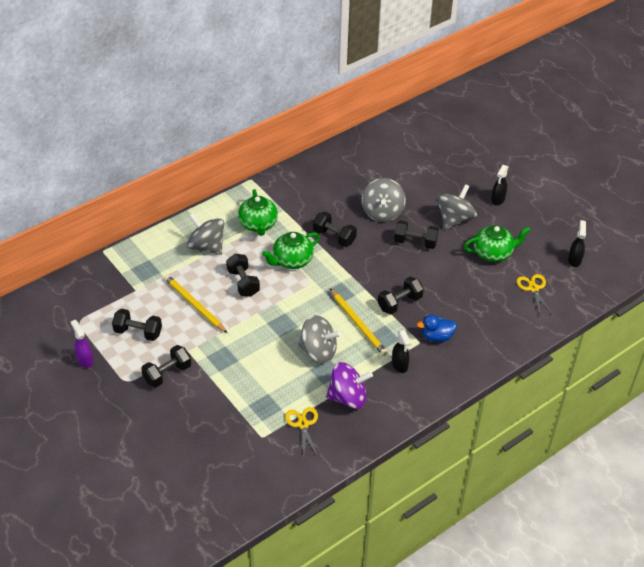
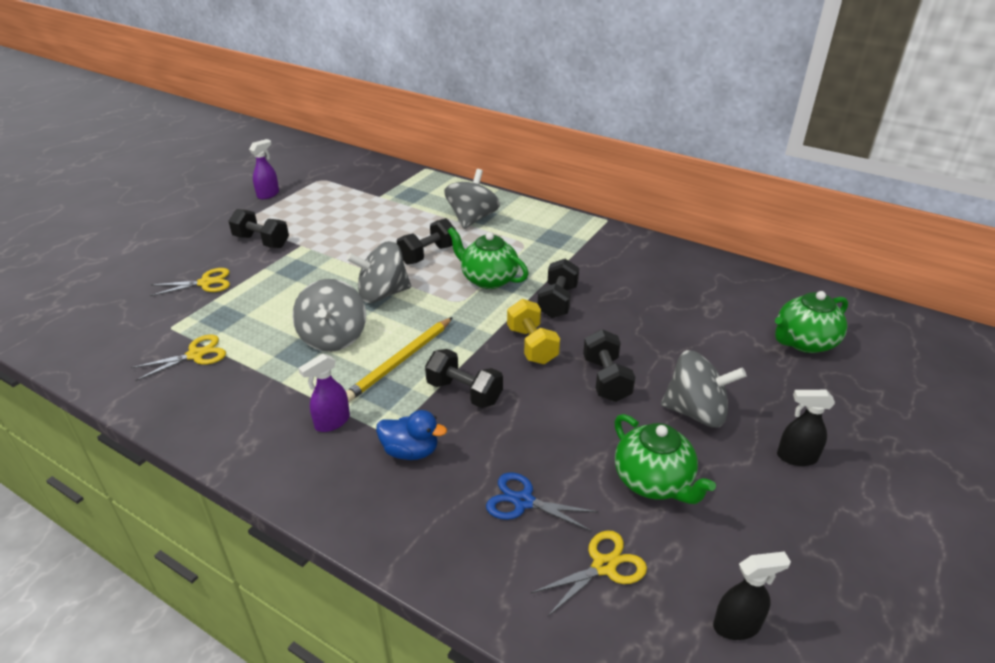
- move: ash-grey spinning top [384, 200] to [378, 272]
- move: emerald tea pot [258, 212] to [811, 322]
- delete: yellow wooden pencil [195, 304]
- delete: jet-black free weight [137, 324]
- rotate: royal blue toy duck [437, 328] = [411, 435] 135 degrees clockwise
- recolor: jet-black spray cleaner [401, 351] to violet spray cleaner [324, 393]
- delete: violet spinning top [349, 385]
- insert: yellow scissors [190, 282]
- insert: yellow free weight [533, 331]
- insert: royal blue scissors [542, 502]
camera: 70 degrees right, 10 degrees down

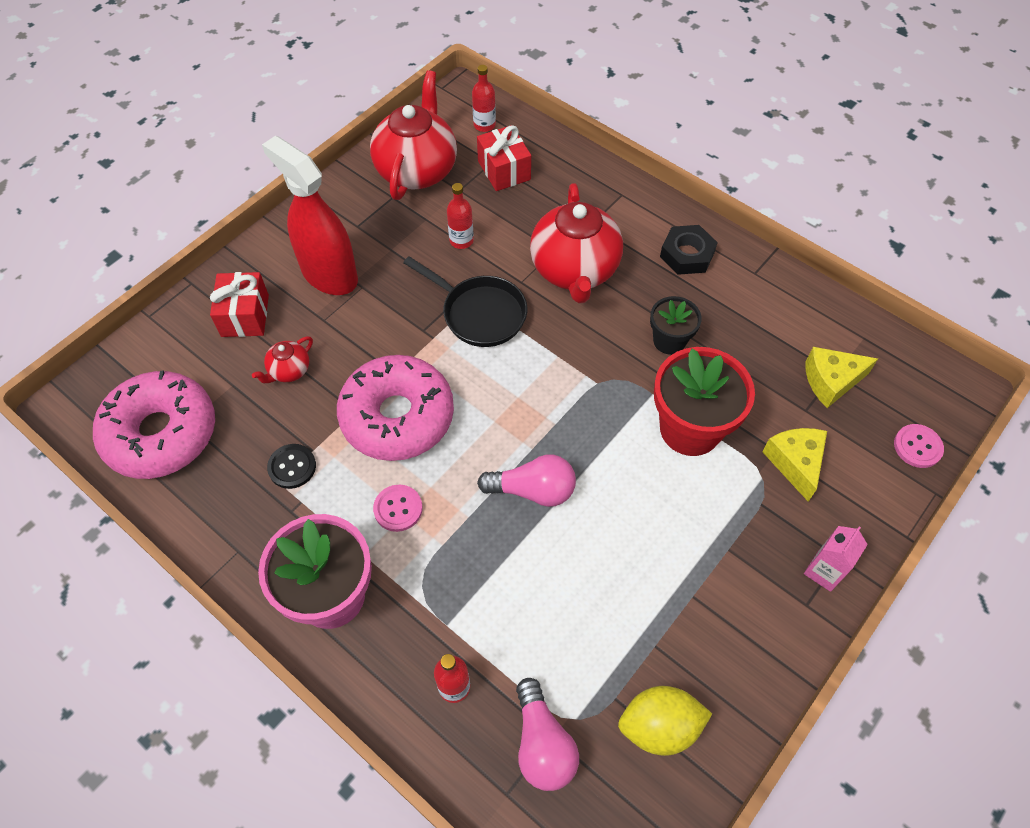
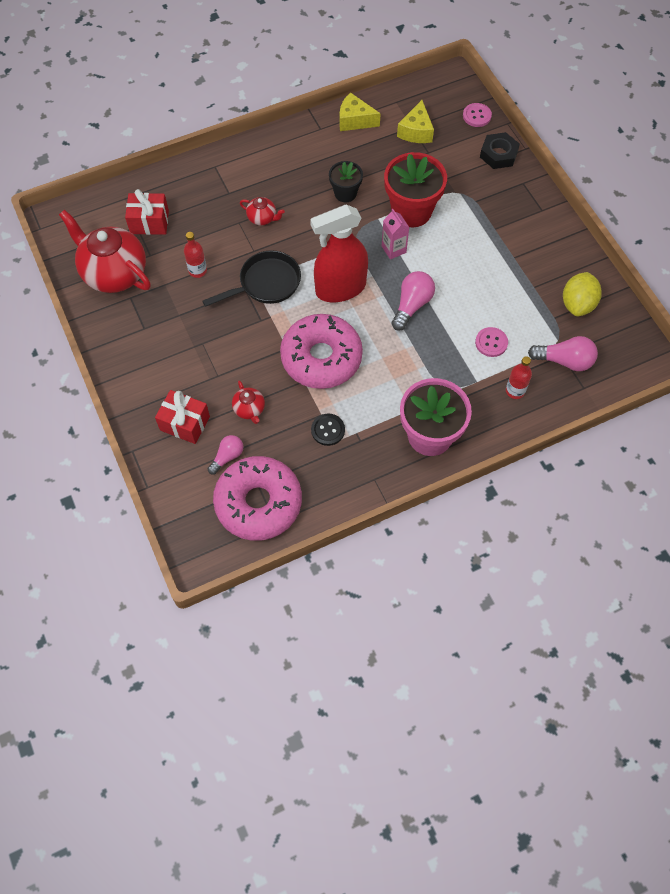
- delete: red drink bottle [484, 98]
- move: red spray cleaner [310, 215] to [339, 253]
- resize: red tea pot [576, 243] = [262, 211] x0.45
- move: jet-black nut [689, 250] to [500, 150]
- move: yellow cheese wedge [794, 465] to [360, 111]
- move: pink button [398, 508] to [491, 342]
- move: pink carton [836, 559] to [395, 234]
- insert: pink bulb [225, 454]
camera: 65 degrees left, 5 degrees up

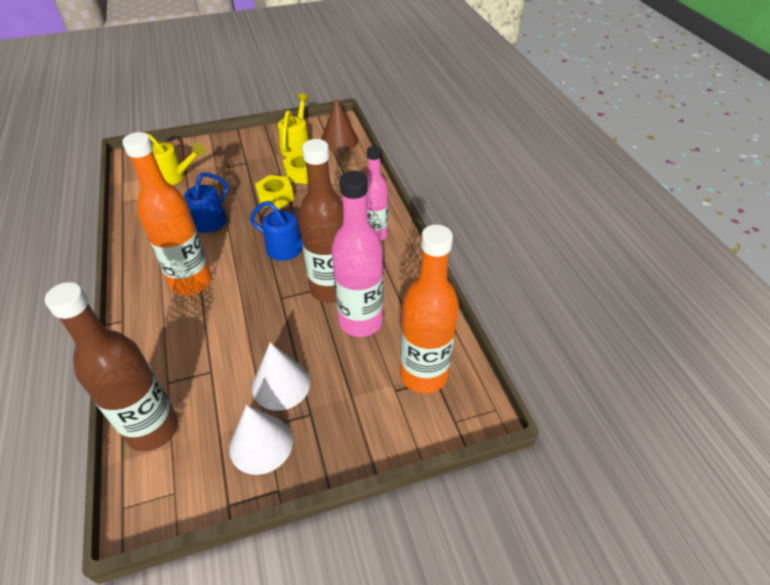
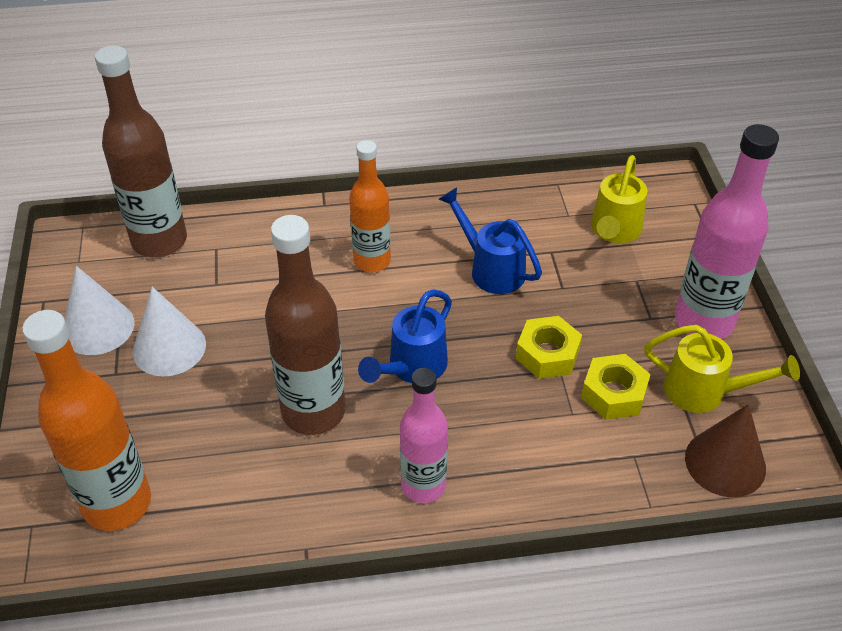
- resize: orange drink bottle [167, 213] = [370, 206] x0.66
- move: pink drink bottle [357, 254] to [727, 231]
camera: 100 degrees right, 0 degrees up

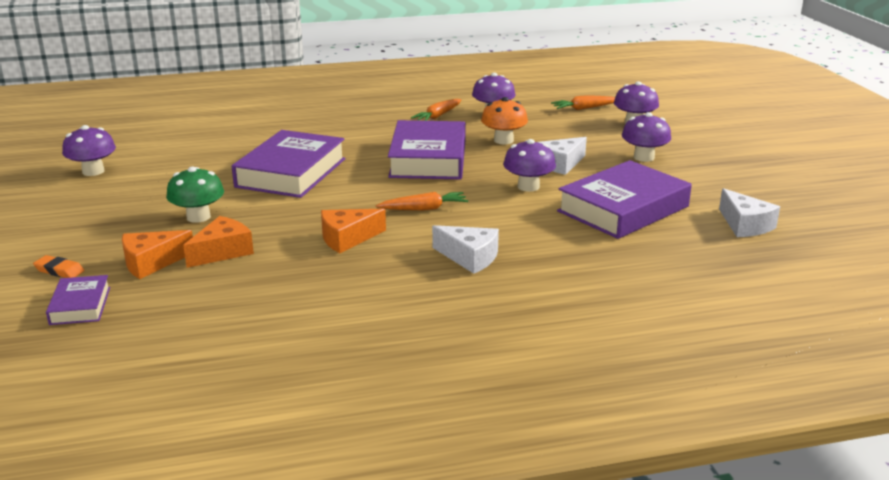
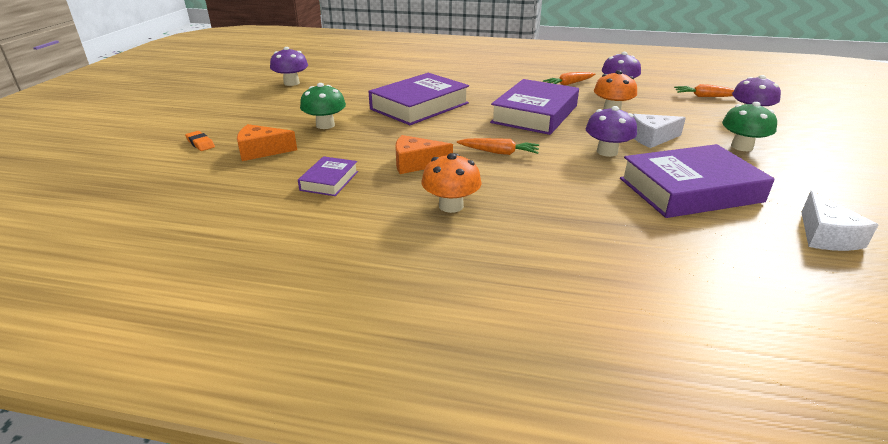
- recolor: violet mushroom [646, 137] to emerald mushroom [749, 126]
- delete: orange cheese wedge [218, 242]
- delete: pure white cheese wedge [465, 249]
- move: violet hardcover [78, 300] to [328, 176]
- insert: orange mushroom [452, 183]
camera: 25 degrees right, 5 degrees up

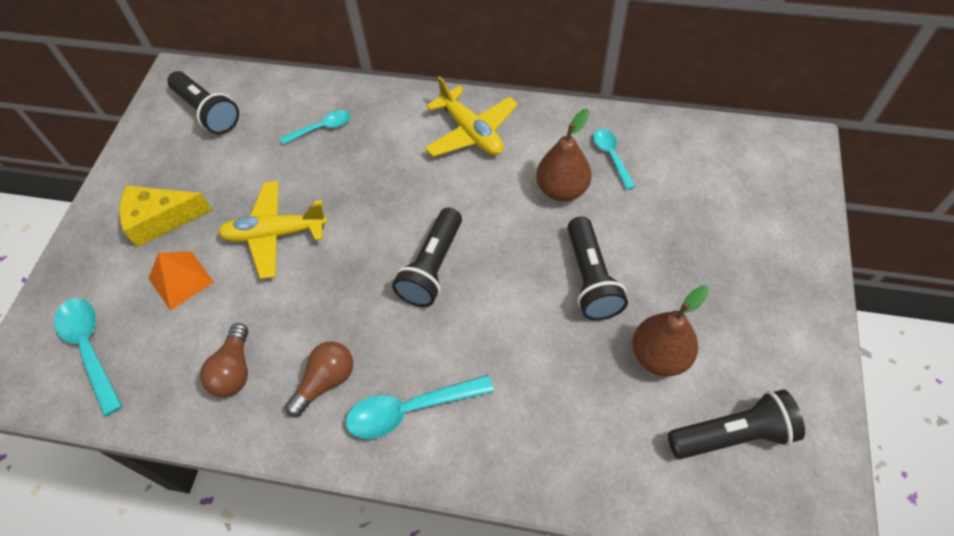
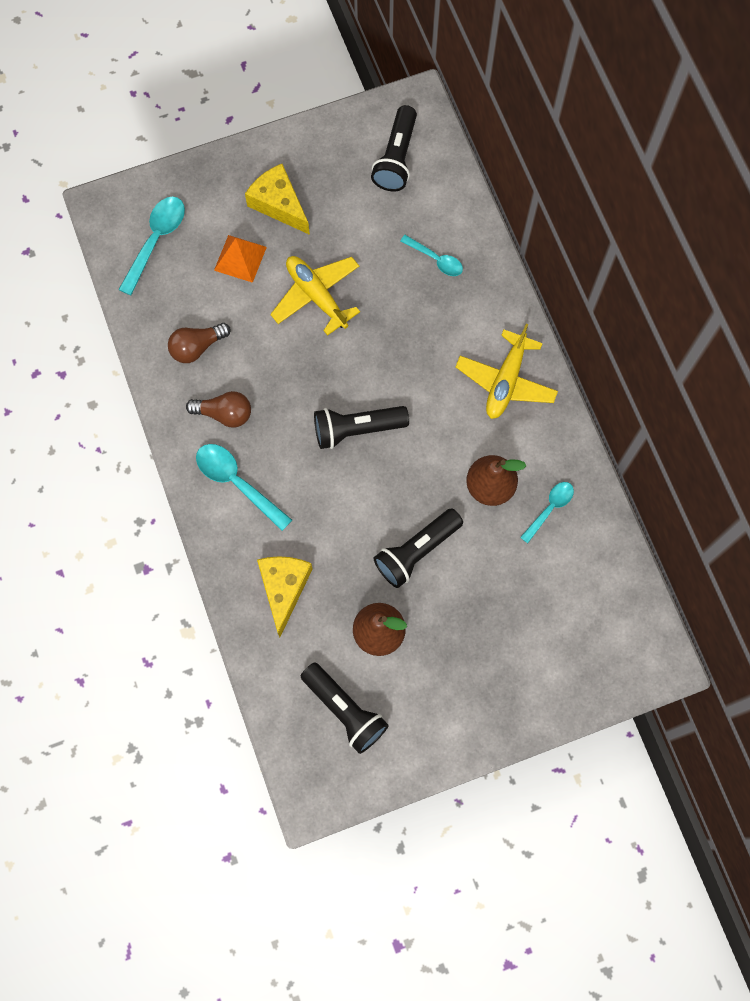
- insert: yellow cheese wedge [284, 596]
camera: 55 degrees right, 15 degrees up

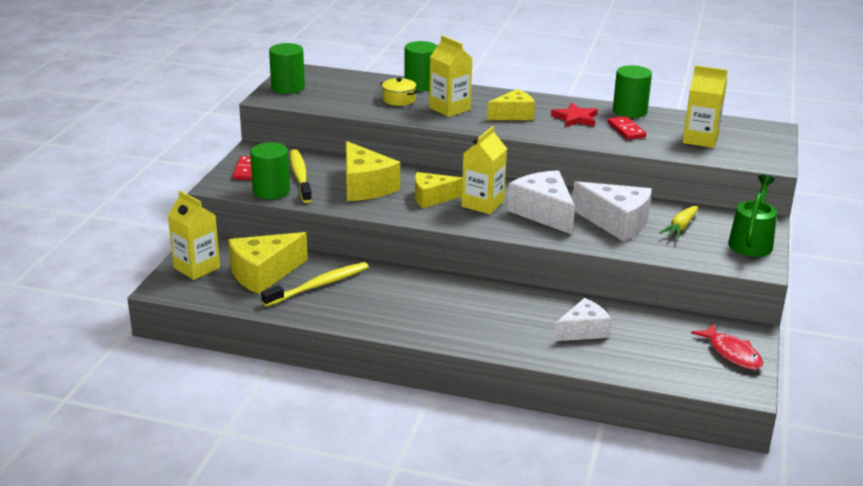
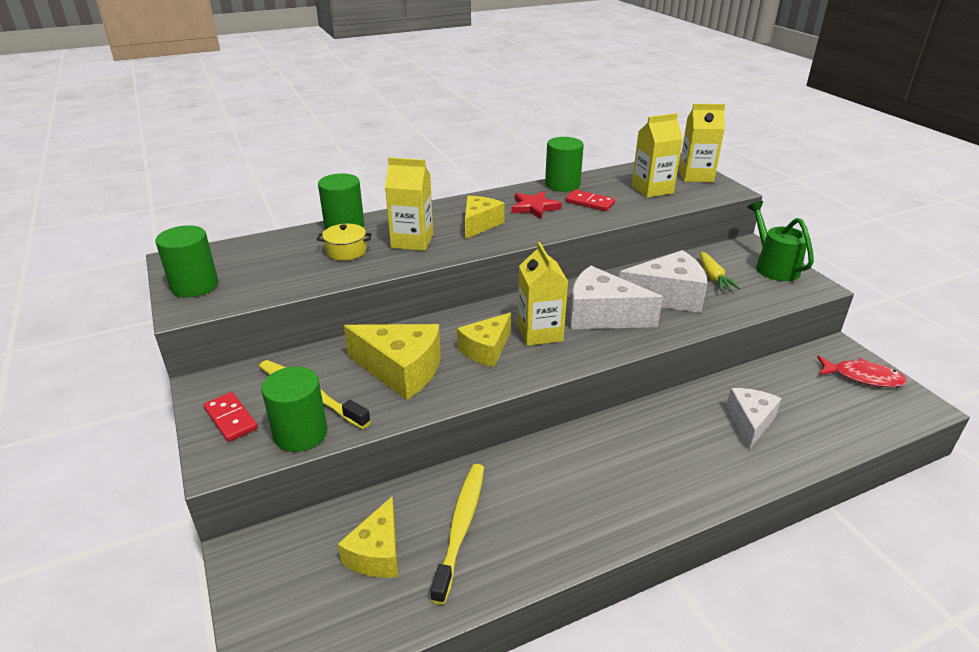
- move: yellow carton [194, 235] to [702, 143]
- resize: yellow cheese wedge [268, 263] = [368, 537] x0.66
camera: 40 degrees left, 5 degrees up

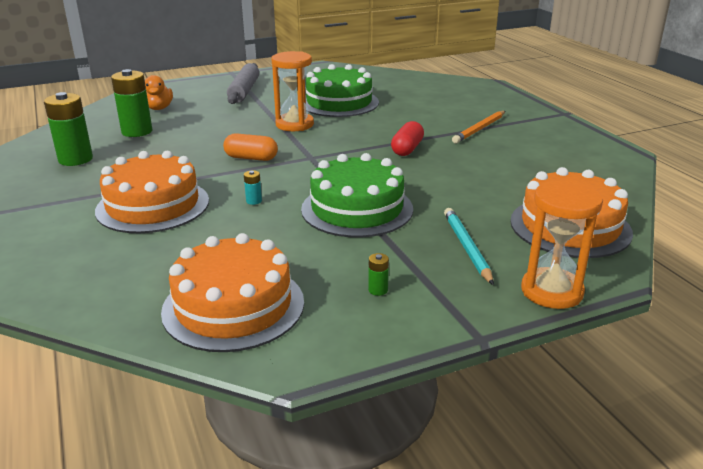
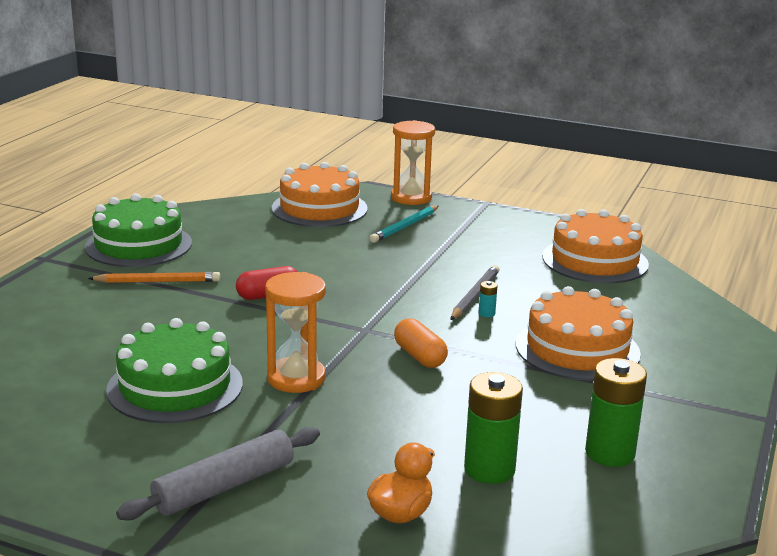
- move: emerald cake [357, 195] to [138, 230]
- delete: emerald power cell [378, 274]
- insert: ash-grey wooden pencil [474, 292]
camera: 135 degrees left, 5 degrees down

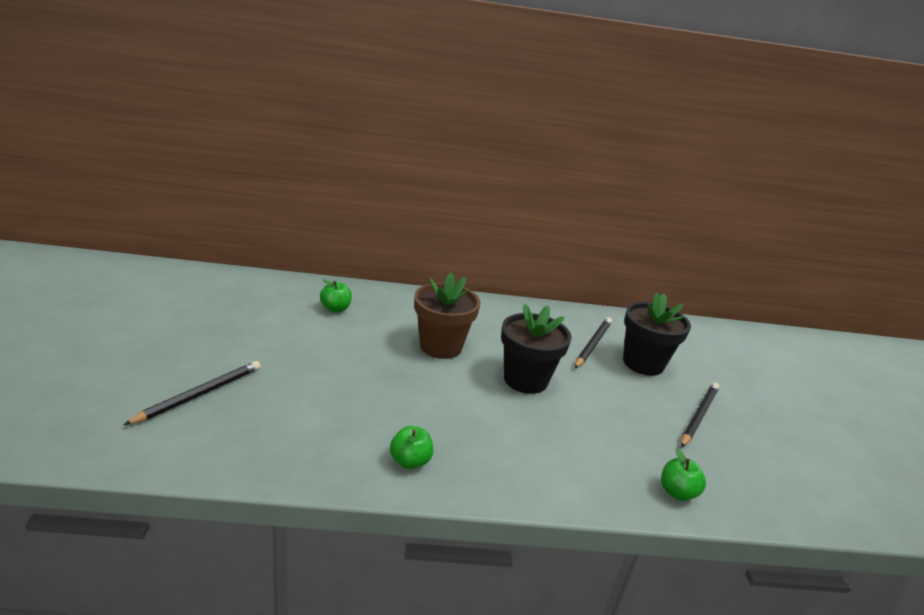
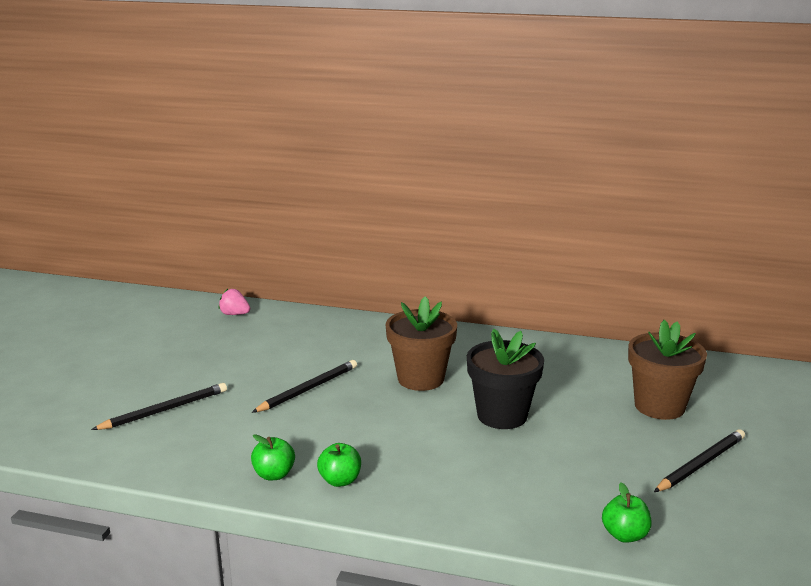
- move: emerald toy apple [336, 295] to [273, 457]
- recolor: jet-black plant pot [657, 334] to brown plant pot [667, 370]
- move: jet-black wooden pencil [593, 342] to [304, 386]
- insert: pink berry [234, 302]
camera: 20 degrees right, 5 degrees down

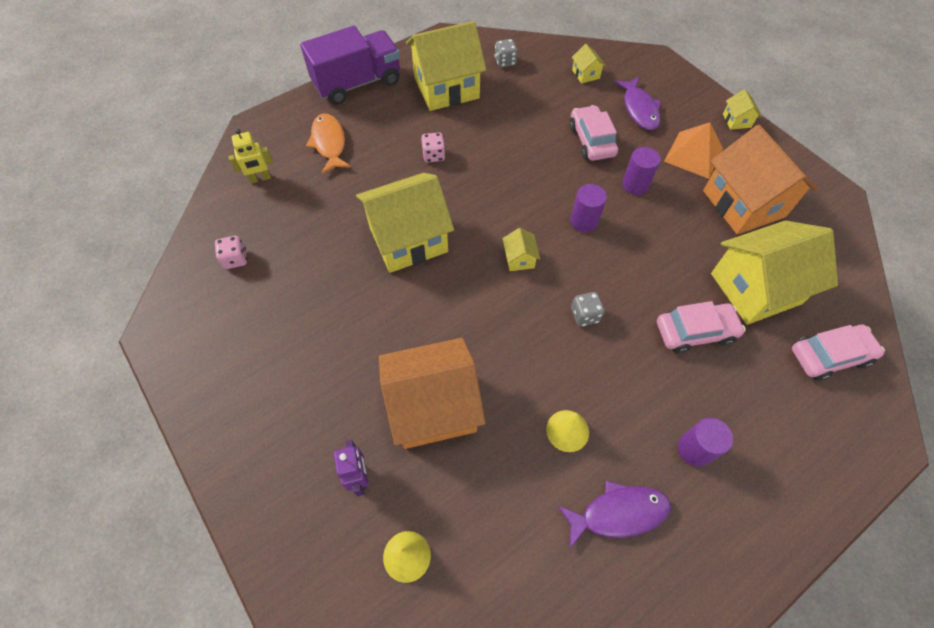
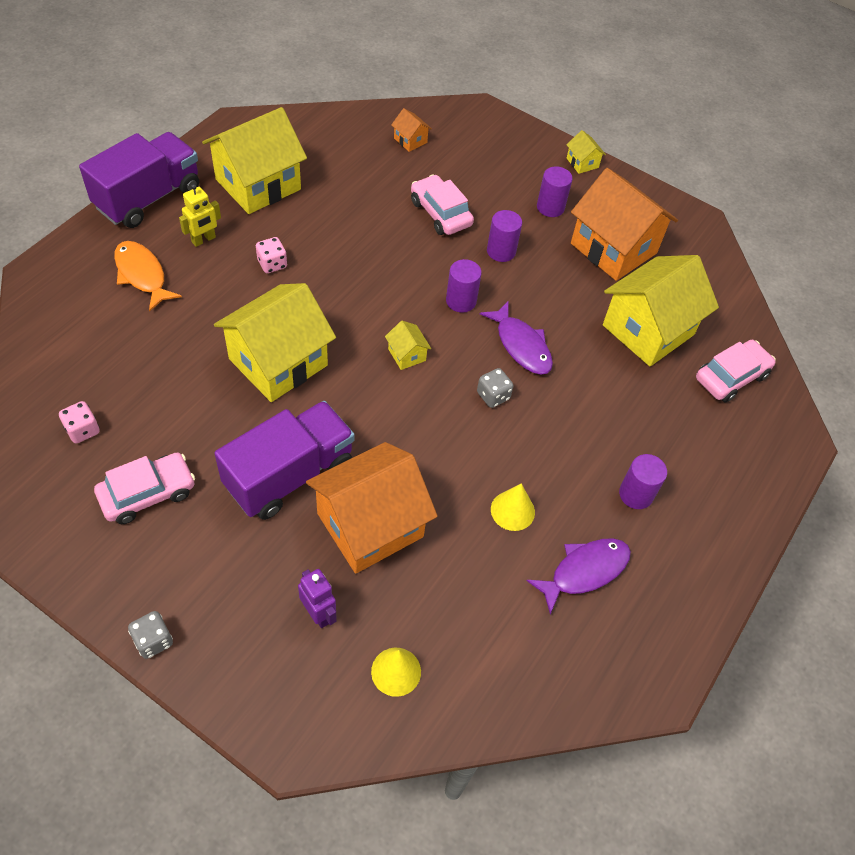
- move: ash-grey dice [506, 53] to [150, 635]
- recolor: yellow house [589, 64] to orange house [411, 130]
- move: violet fish [637, 103] to [516, 338]
- replace: orange solid pyramid [693, 150] to violet cylinder [555, 191]
- move: yellow toy robot [251, 156] to [200, 215]
- move: pink automobile [701, 327] to [144, 488]
- insert: violet lorry [284, 460]
camera: 25 degrees left, 5 degrees down

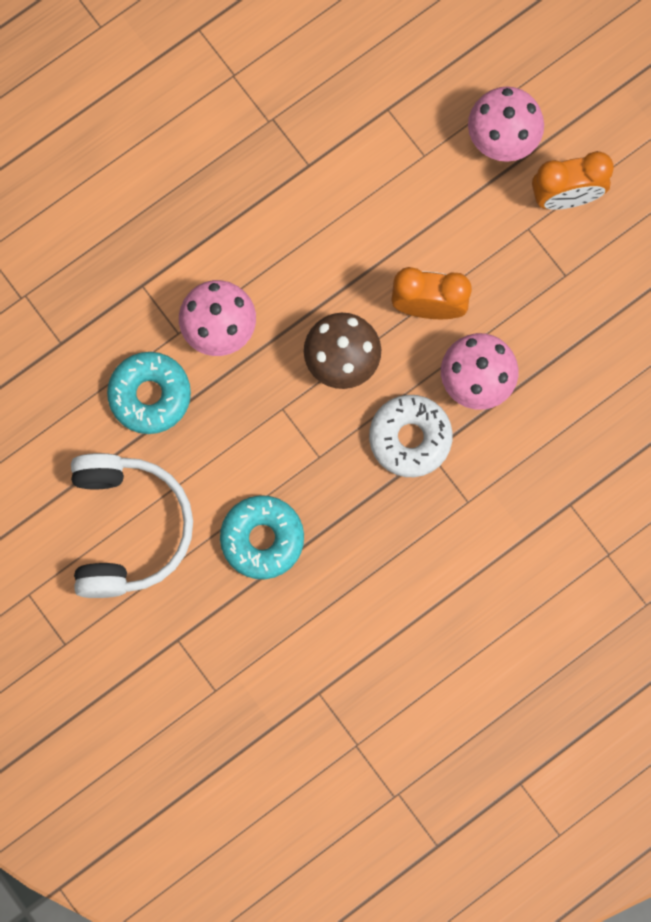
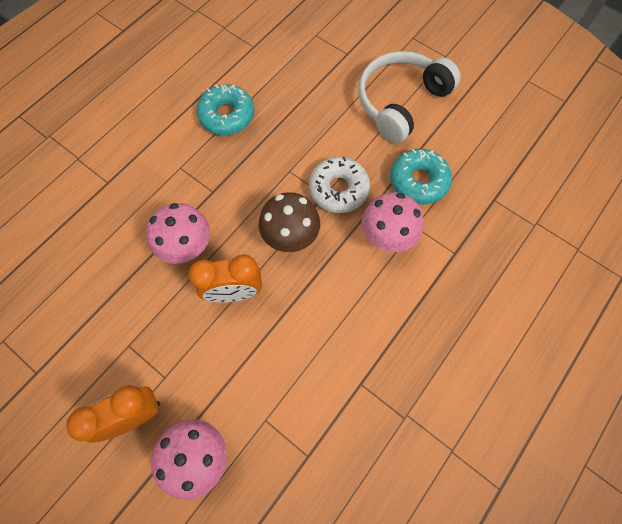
- move: pure white glazed donut [411, 436] to [339, 185]
- rotate: pure white headset [132, 525] = [409, 97] 60 degrees clockwise
- move: turquoise glazed donut [262, 537] to [225, 109]
camera: 165 degrees right, 10 degrees down

